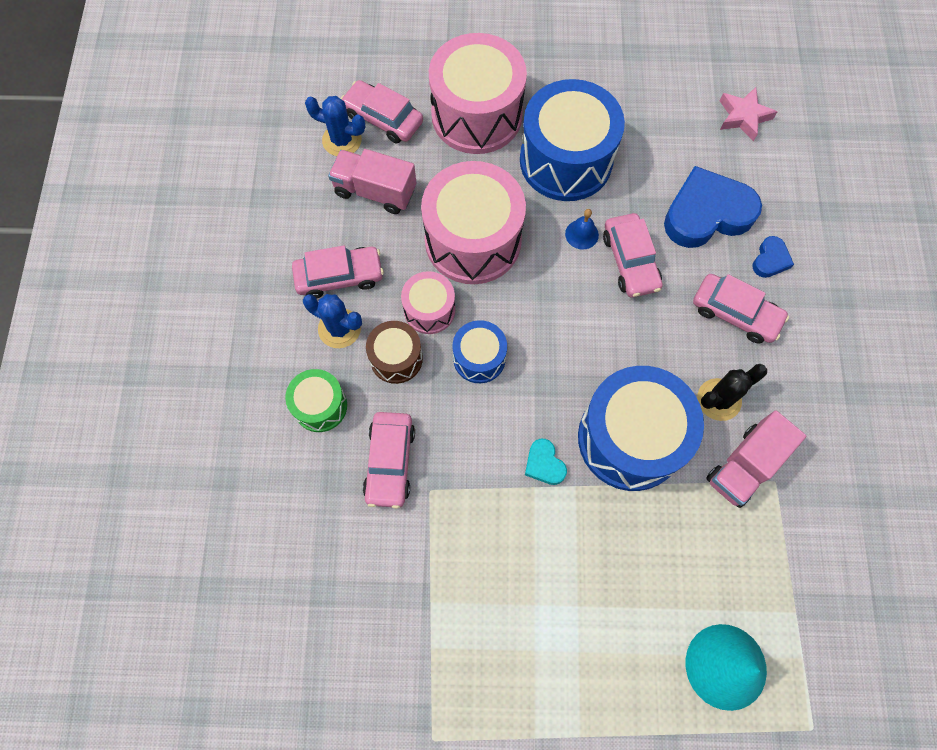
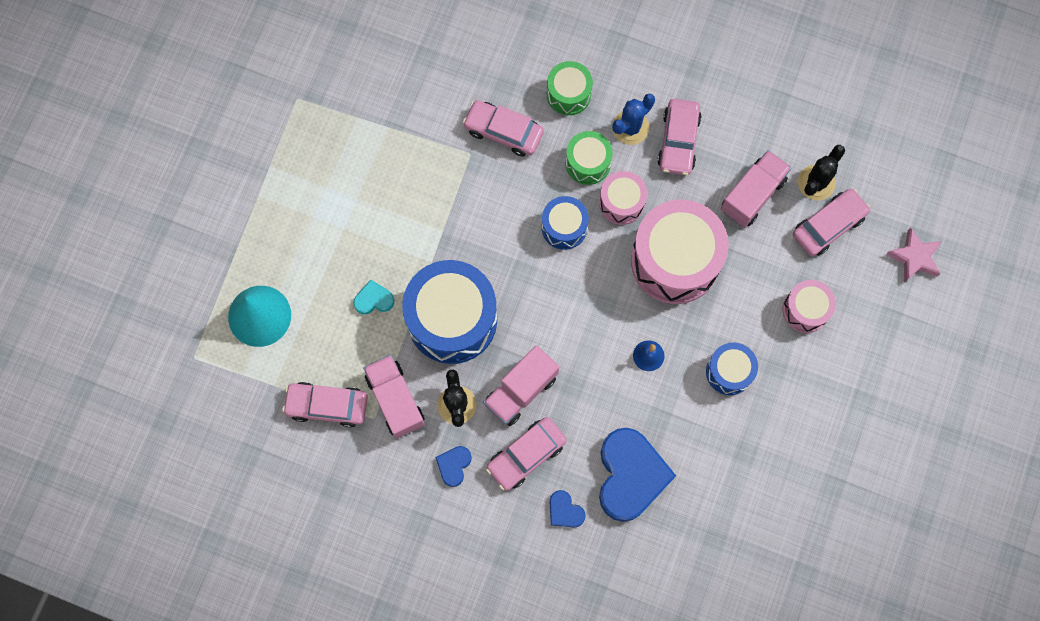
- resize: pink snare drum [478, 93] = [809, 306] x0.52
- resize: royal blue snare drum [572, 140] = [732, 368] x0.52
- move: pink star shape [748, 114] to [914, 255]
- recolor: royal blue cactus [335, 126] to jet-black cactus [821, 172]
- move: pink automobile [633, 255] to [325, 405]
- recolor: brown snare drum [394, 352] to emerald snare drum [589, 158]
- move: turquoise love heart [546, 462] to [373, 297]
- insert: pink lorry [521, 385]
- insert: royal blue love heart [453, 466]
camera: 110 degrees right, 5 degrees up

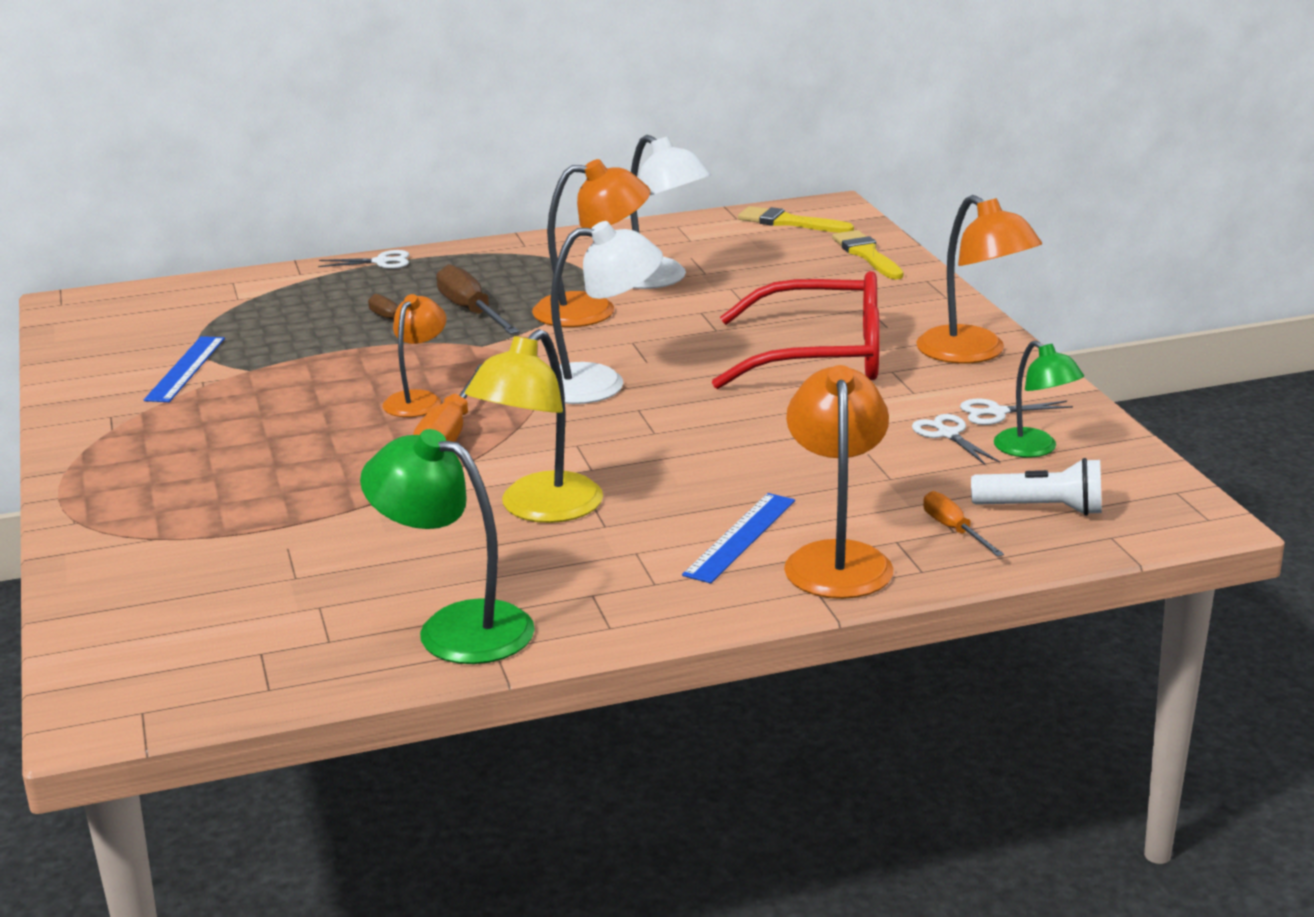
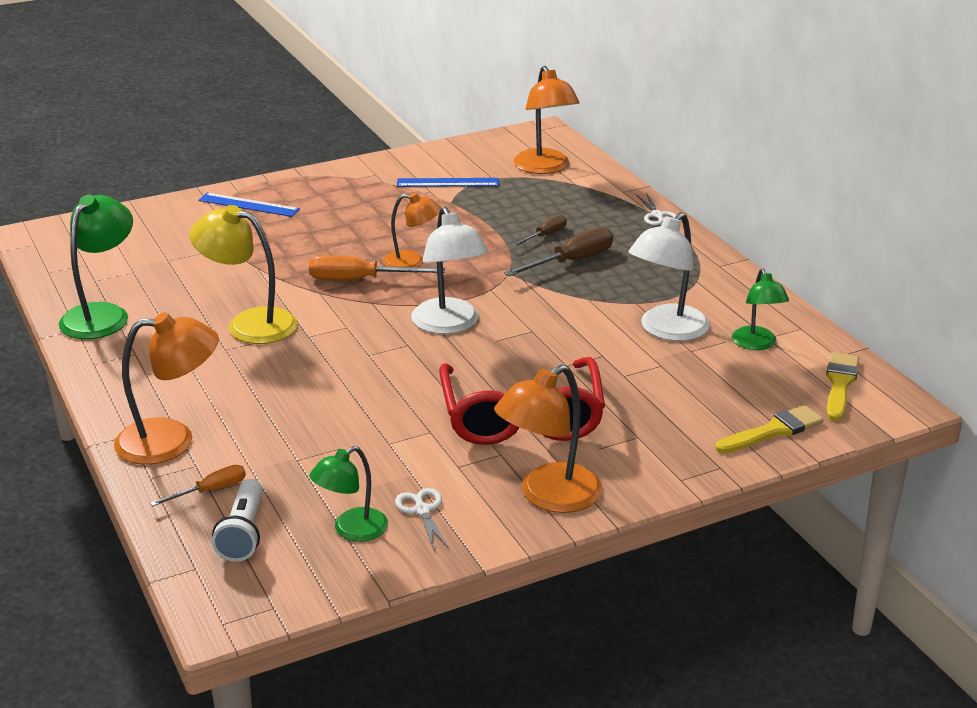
- move: orange reading lamp [591, 243] to [546, 120]
- delete: pure white scissors [956, 439]
- move: royal blue ruler [738, 538] to [249, 205]
- insert: emerald reading lamp [760, 309]
camera: 80 degrees right, 5 degrees up

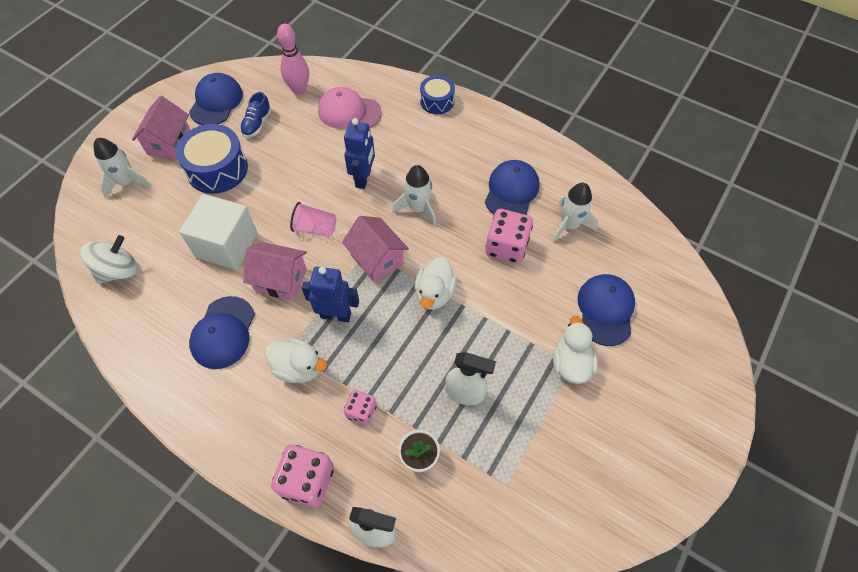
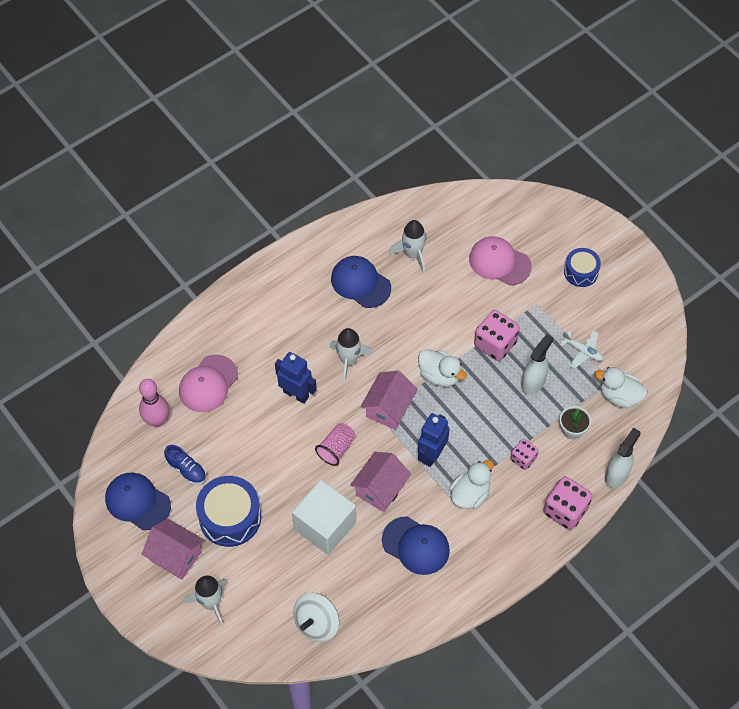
- move: royal blue snare drum [437, 94] to [582, 267]
- move: pink dice [509, 236] to [497, 335]
- rotate: pink house [375, 249] = [389, 400] 45 degrees counterclockwise
- rotate: pure white spinning top [109, 259] = [316, 617] 120 degrees counterclockwise
- recolor: royal blue baseball cap [606, 310] to pink baseball cap [500, 260]
- move: pure white toy duck [575, 350] to [621, 387]
- insert: pure white plane [581, 349]
camera: 70 degrees left, 0 degrees up

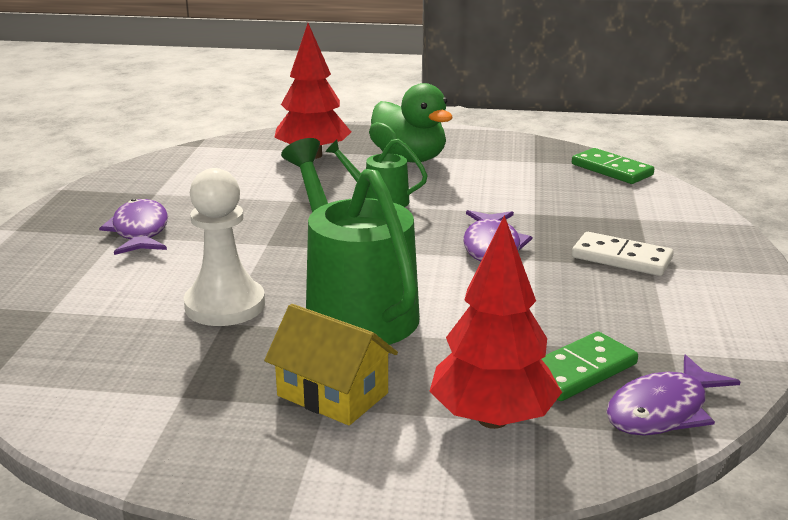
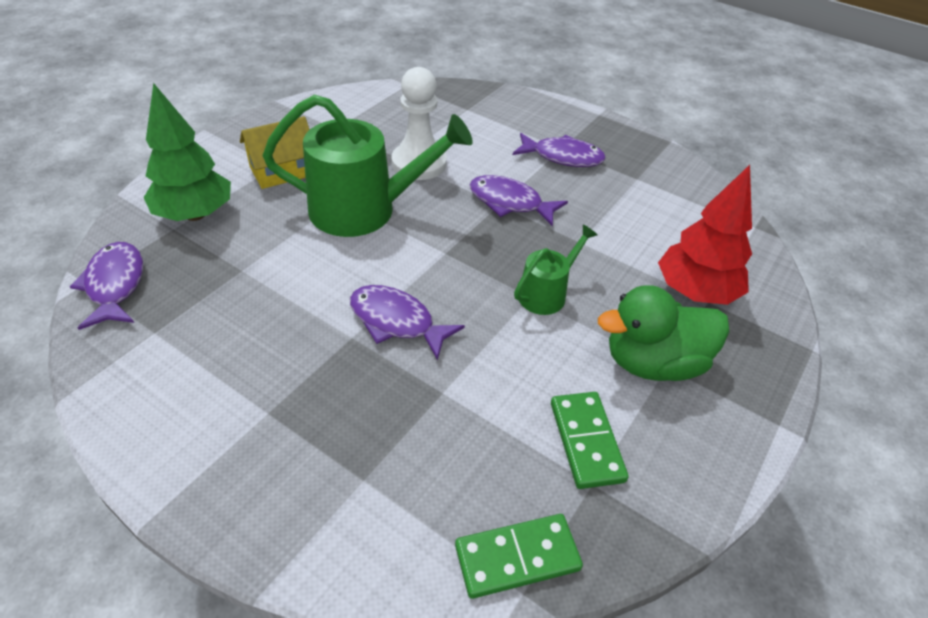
- recolor: red tree [495, 322] to emerald tree [187, 152]
- delete: pure white domino [623, 254]
- move: emerald domino [590, 366] to [590, 440]
- insert: violet fish [518, 200]
camera: 115 degrees right, 20 degrees up

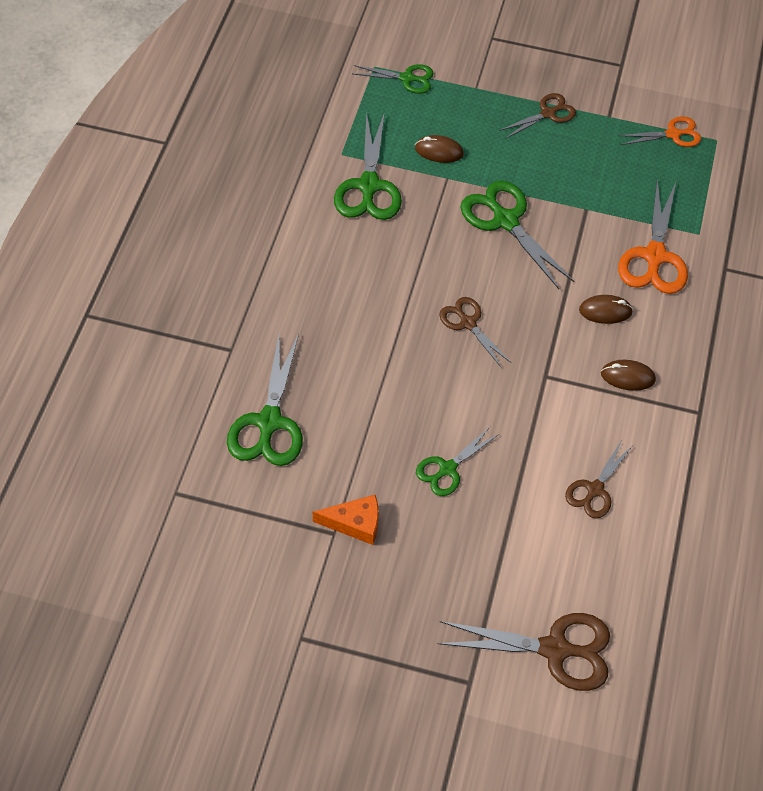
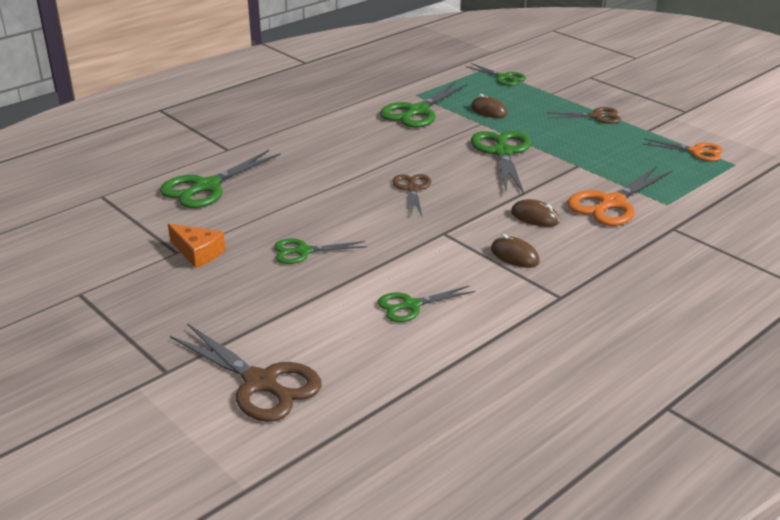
- recolor: brown scissors [599, 479] to emerald scissors [426, 304]
camera: 35 degrees right, 25 degrees down

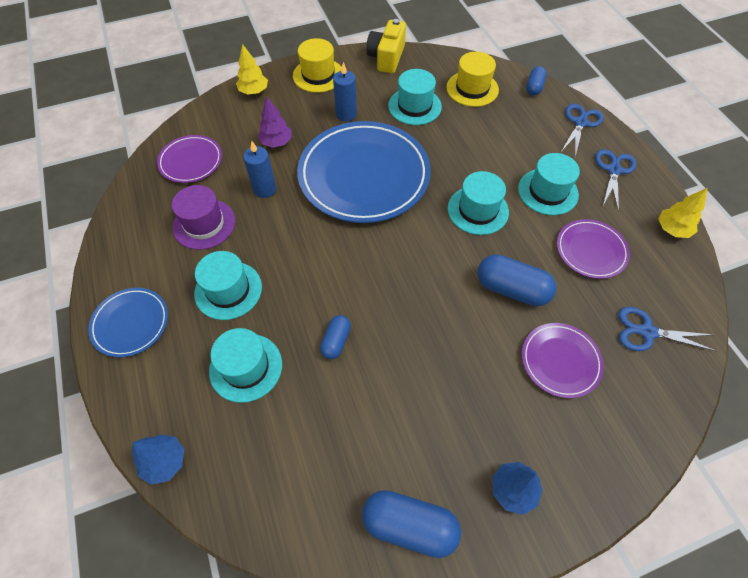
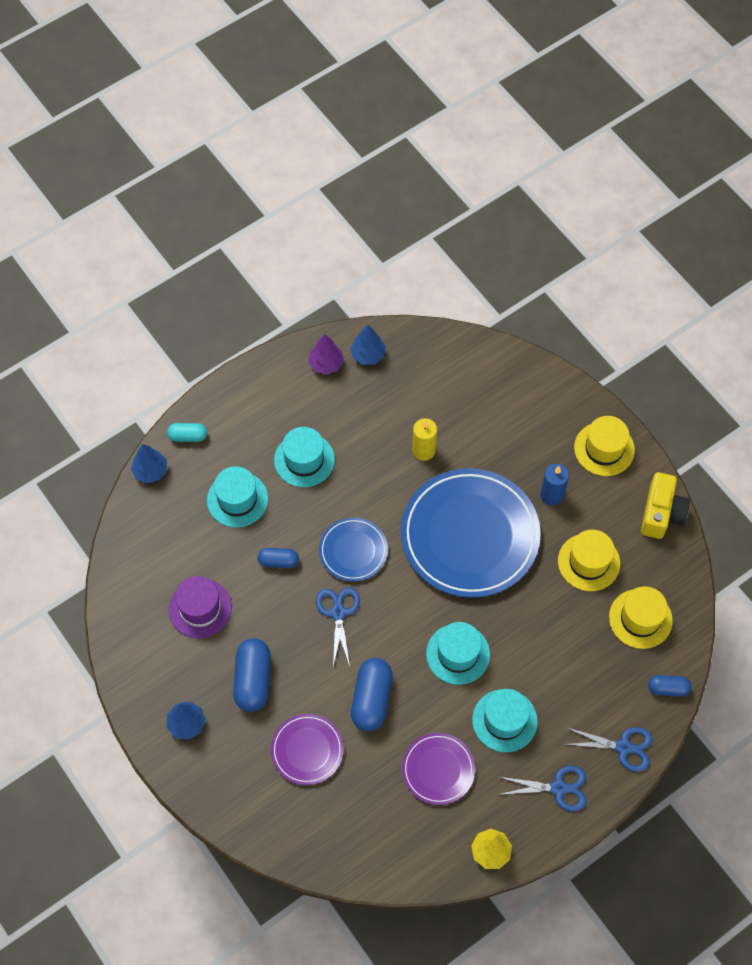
- rotate: yellow photo camera [386, 46] = [665, 505] 105 degrees clockwise
- delete: yellow tree [252, 69]
- recolor: turquoise hat [415, 97] to yellow hat [589, 560]
- move: violet tree [275, 122] to [326, 354]
- delete: violet dinner plate [189, 159]
- recolor: royal blue candle [259, 169] to yellow candle [424, 439]
- move: violet hat [203, 217] to [200, 607]
- move: royal blue dinner plate [128, 323] to [353, 549]
- move: royal blue scissors [667, 329] to [338, 627]
- move: royal blue pill [411, 524] to [252, 675]
- insert: royal blue tree [368, 345]
- insert: turquoise pill [187, 432]
camera: 75 degrees right, 5 degrees up

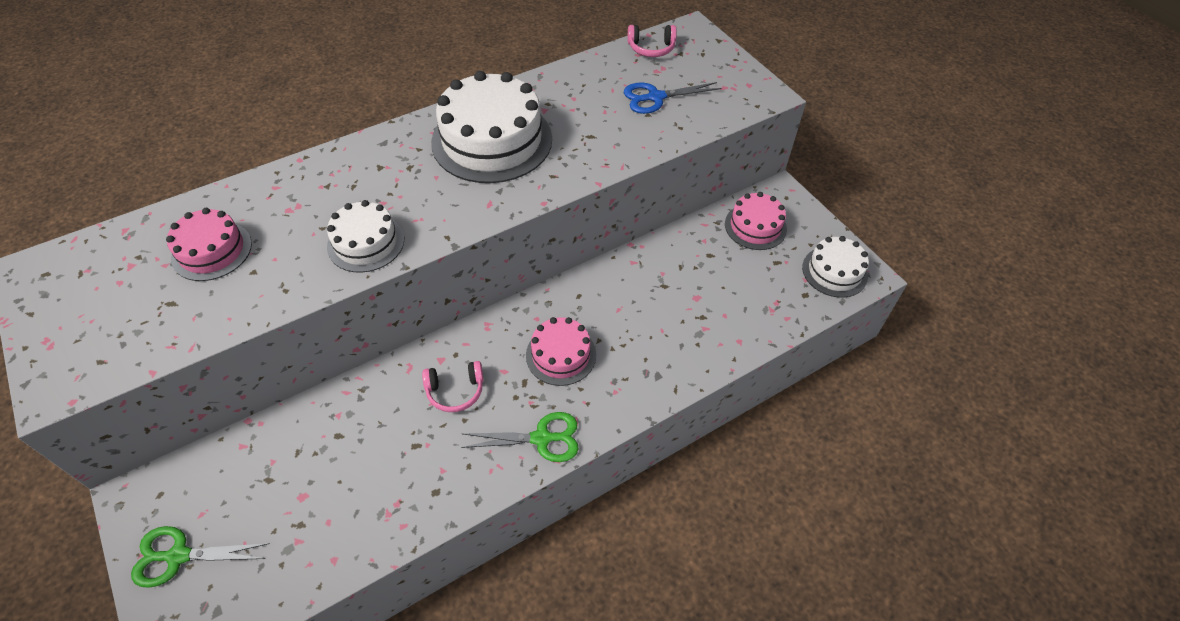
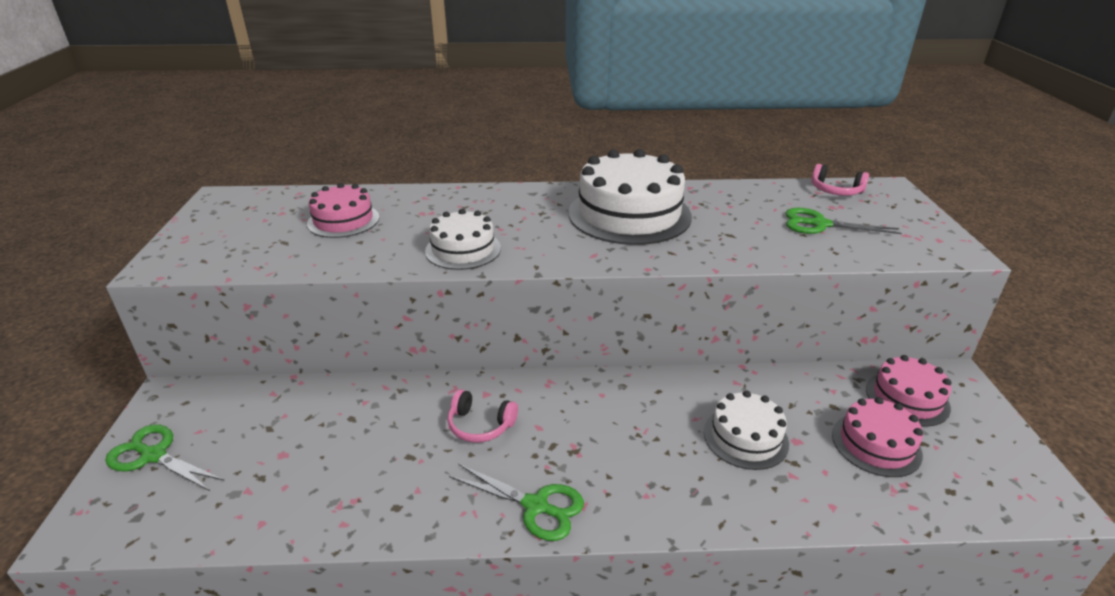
- recolor: royal blue scissors [672, 98] to emerald scissors [843, 221]
- move: pure white cake [835, 267] to [746, 430]
- move: pink cake [561, 351] to [877, 437]
camera: 30 degrees right, 20 degrees down

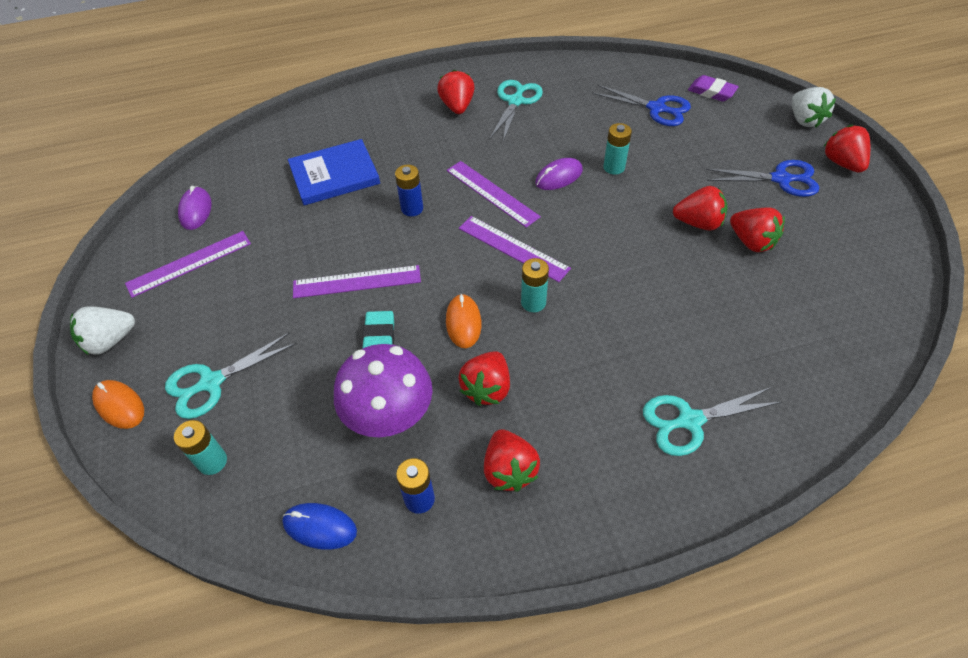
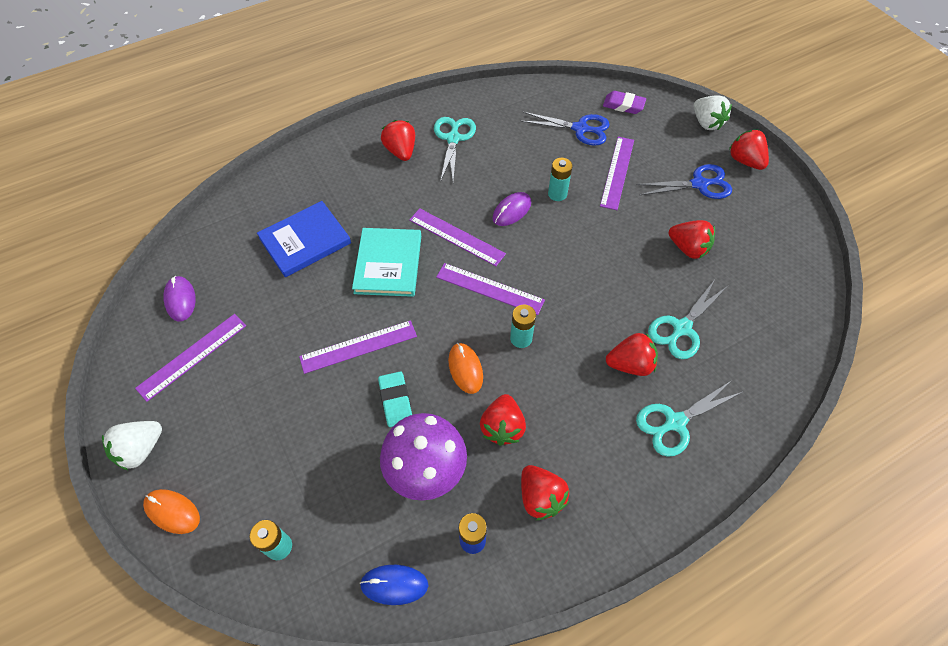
- replace: royal blue power cell [409, 190] to turquoise hardcover [386, 262]
- move: red berry [700, 208] to [632, 354]
- move: turquoise scissors [231, 375] to [688, 319]
- insert: violet ruler [617, 173]
camera: 15 degrees left, 5 degrees up

